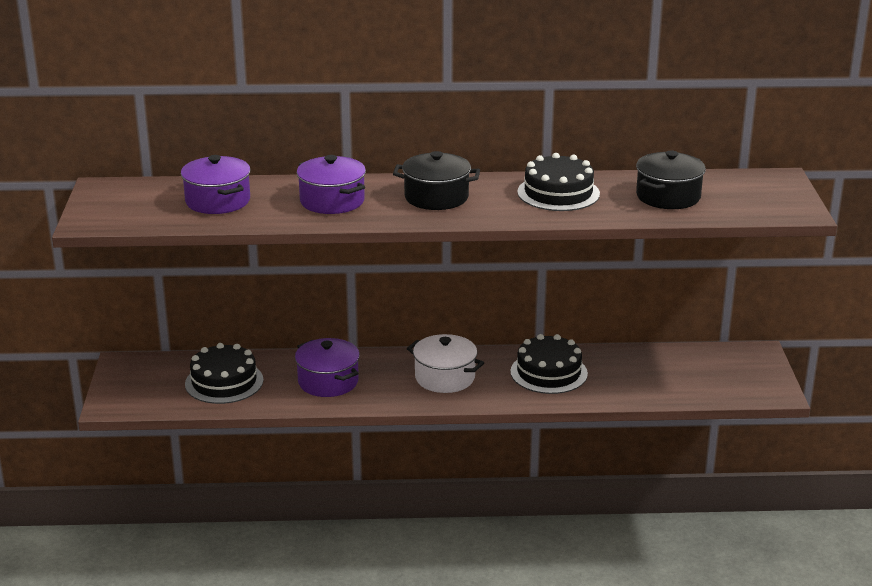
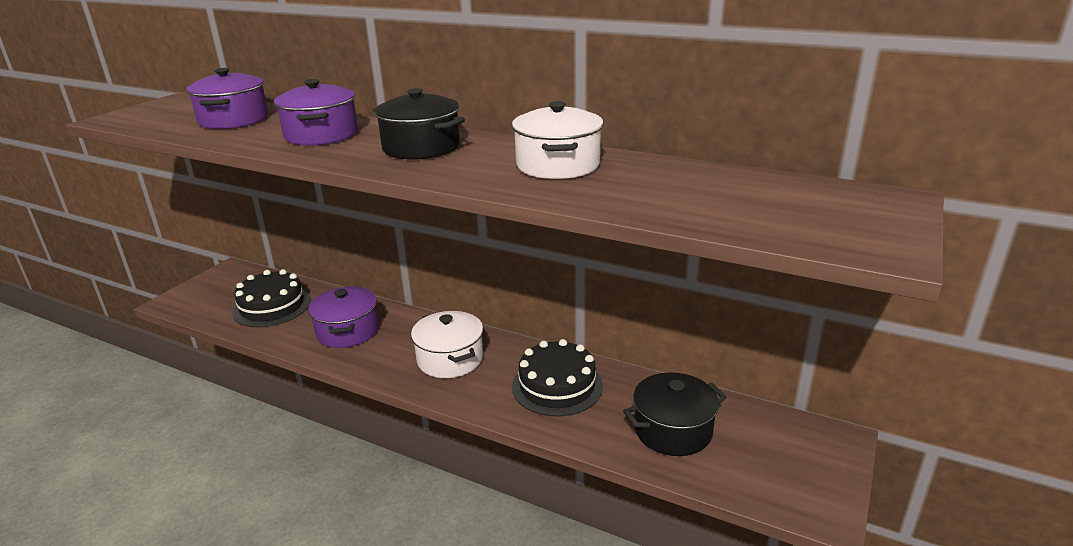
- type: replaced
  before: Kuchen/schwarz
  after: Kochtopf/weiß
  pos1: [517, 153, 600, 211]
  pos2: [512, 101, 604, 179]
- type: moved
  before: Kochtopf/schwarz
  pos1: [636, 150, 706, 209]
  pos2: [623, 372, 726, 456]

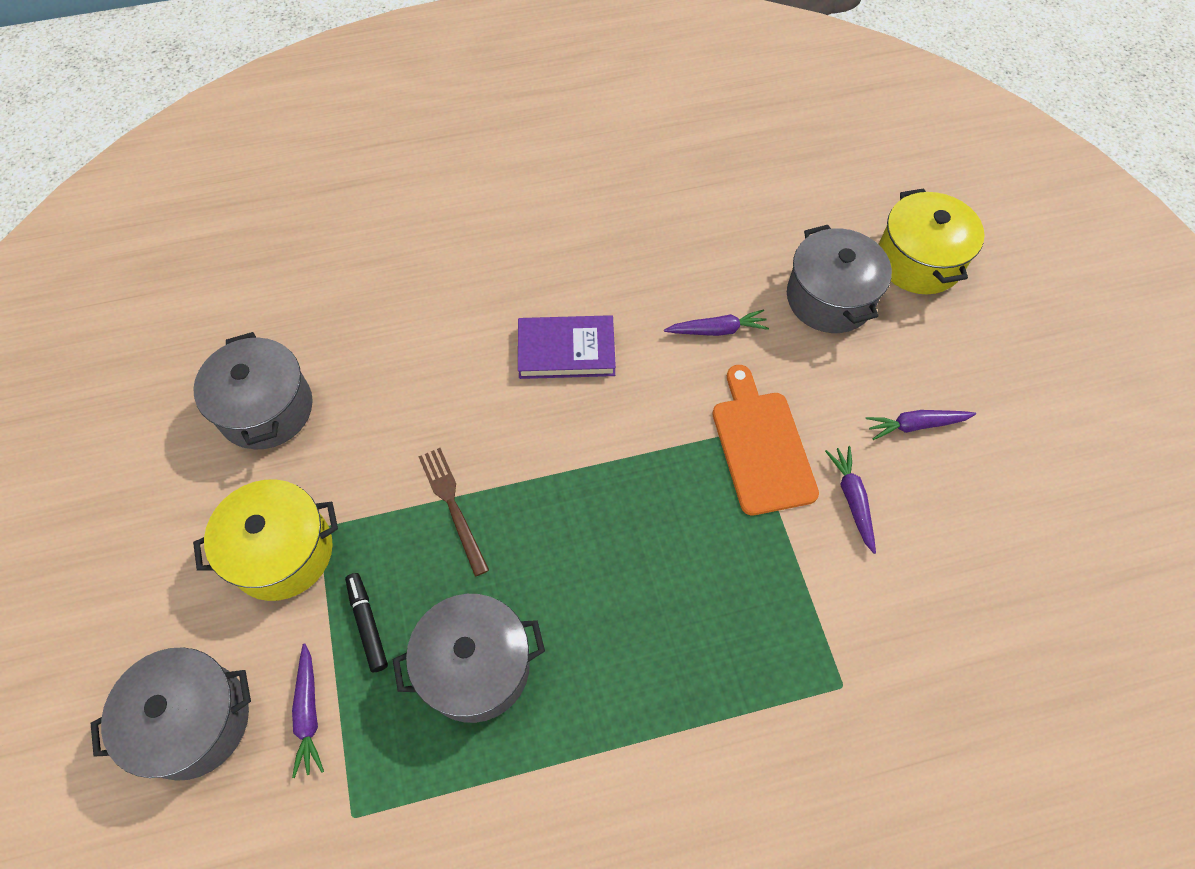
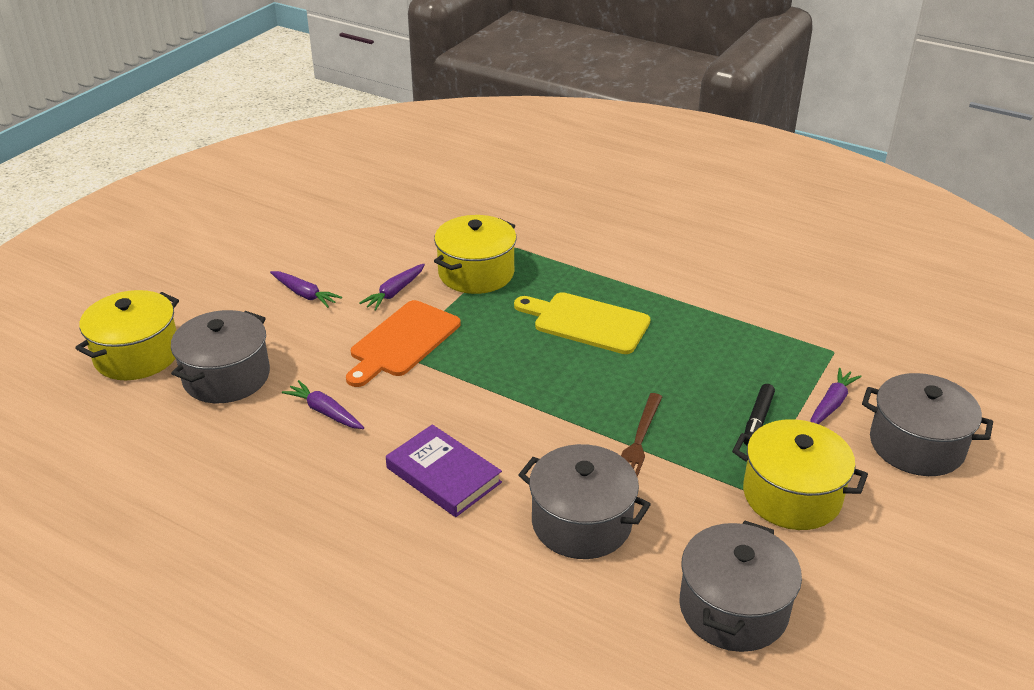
- type: moved
  before: Kochtopf/grau
  pos1: [392, 594, 545, 723]
  pos2: [518, 444, 651, 559]
- type: added
  after: Kochtopf/gelb
  pos2: [434, 215, 517, 294]
- type: added
  after: Schneidebrett/gelb
  pos2: [514, 292, 651, 354]

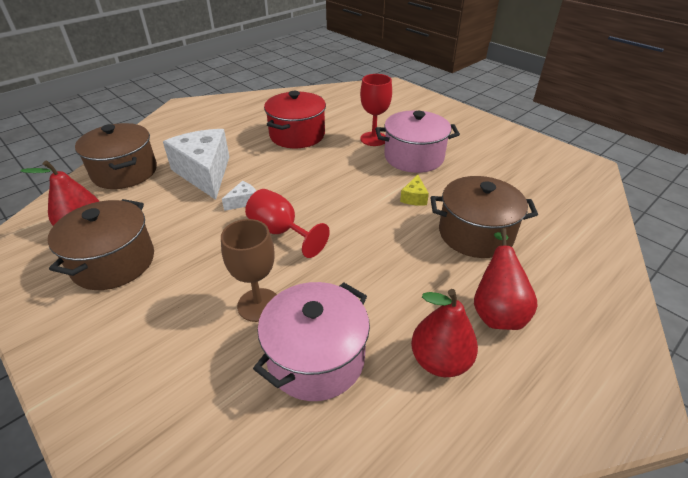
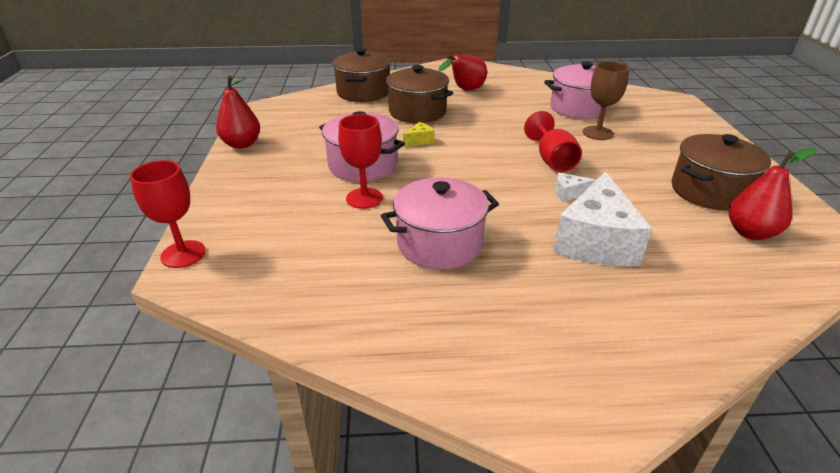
- type: moved
  before: Kochtopf/braun
  pos1: [75, 123, 157, 189]
  pos2: [332, 48, 391, 102]
- type: recoloured
  before: Kochtopf/rot
  after: Kochtopf/rosa
  pos1: [264, 91, 326, 148]
  pos2: [381, 177, 499, 270]
- type: moved
  before: Birne/rot
  pos1: [411, 289, 478, 377]
  pos2: [216, 76, 260, 149]
- type: added
  after: Kelch/rot
  pos2: [130, 160, 206, 268]

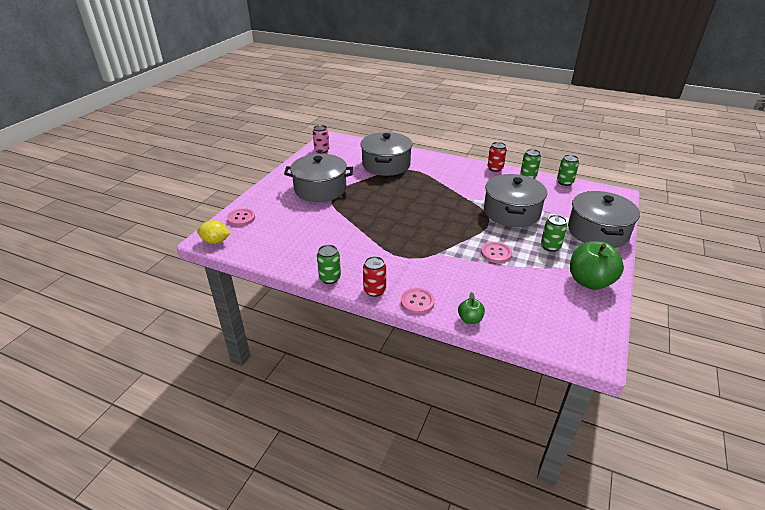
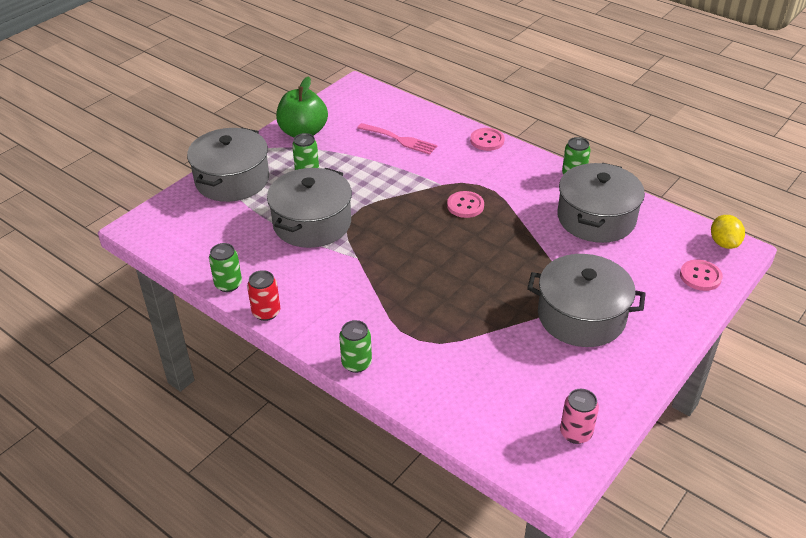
- type: turned
  before: Zitrone/gelb
  pos1: [197, 220, 231, 244]
  pos2: [711, 215, 745, 249]
  turn: 60
- type: moved
  before: Kochtopf/grau
  pos1: [360, 132, 412, 176]
  pos2: [557, 163, 645, 243]
- type: removed
  before: Dose/rot
  pos1: [363, 256, 386, 297]
- type: removed
  before: Apfel/grün
  pos1: [458, 292, 485, 324]
- type: moved
  before: Knopf/rosa
  pos1: [481, 242, 512, 263]
  pos2: [447, 191, 484, 218]
- type: moved
  before: Dose/grün
  pos1: [557, 155, 579, 186]
  pos2: [339, 320, 372, 373]
- type: added
  after: Gabel/rosa
  pos2: [357, 123, 437, 155]

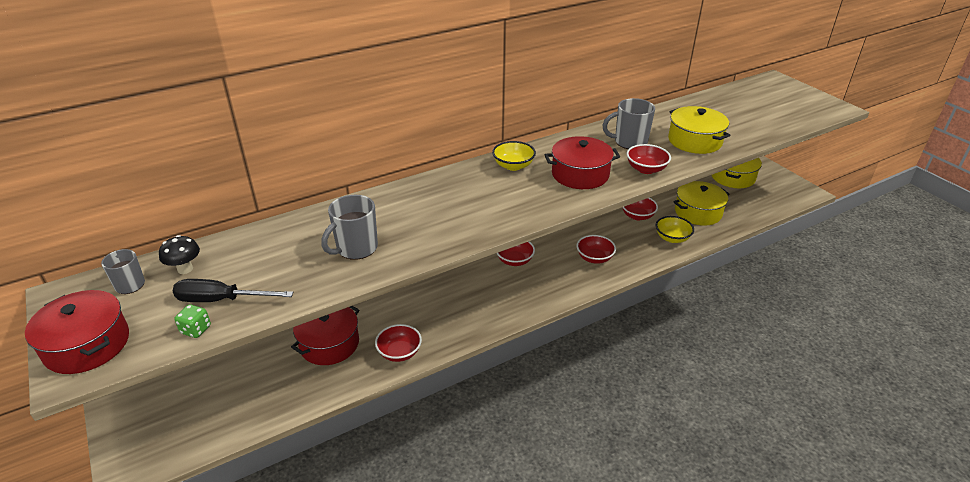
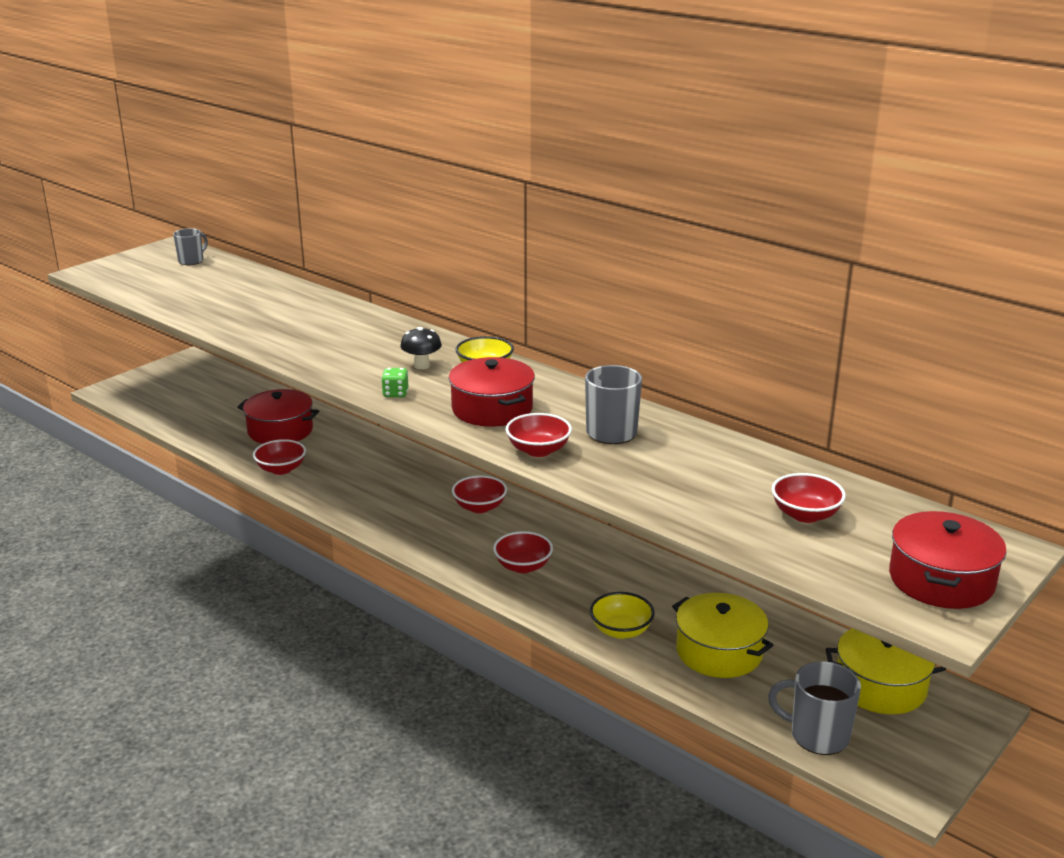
- type: moved
  before: Kochtopf/rot
  pos1: [25, 290, 129, 374]
  pos2: [889, 511, 1006, 609]
- type: moved
  before: Pilz/schwarz
  pos1: [159, 235, 200, 274]
  pos2: [400, 327, 442, 369]
- type: removed
  before: Schraubenzieher/schwarz
  pos1: [173, 279, 294, 302]
- type: moved
  before: Spielwürfel/grün
  pos1: [174, 304, 211, 338]
  pos2: [381, 368, 408, 397]
- type: moved
  before: Tasse/grau
  pos1: [321, 195, 378, 260]
  pos2: [768, 661, 861, 755]
- type: moved
  before: Schüssel/rot
  pos1: [622, 198, 658, 220]
  pos2: [771, 473, 846, 523]
- type: removed
  before: Kochtopf/gelb
  pos1: [668, 106, 730, 154]

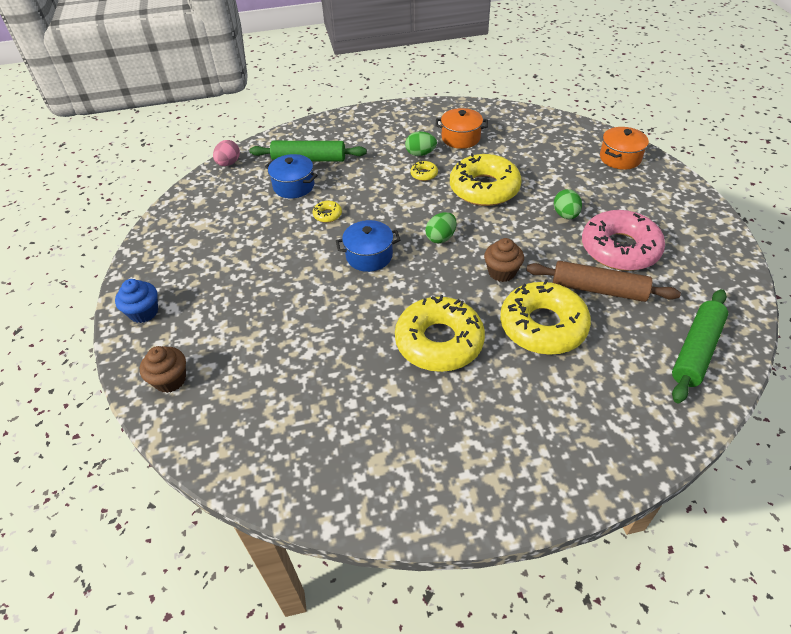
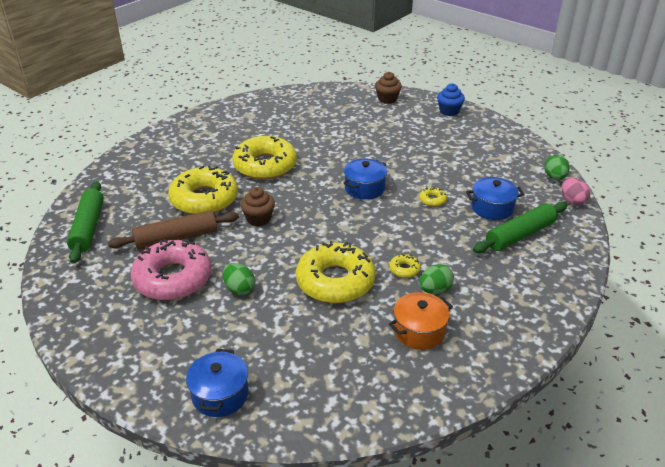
- type: moved
  before: Ei/grün
  pos1: [425, 212, 457, 244]
  pos2: [544, 155, 570, 180]
- type: recoloured
  before: Kochtopf/orange
  after: Kochtopf/blau
  pos1: [600, 127, 649, 170]
  pos2: [186, 349, 248, 417]

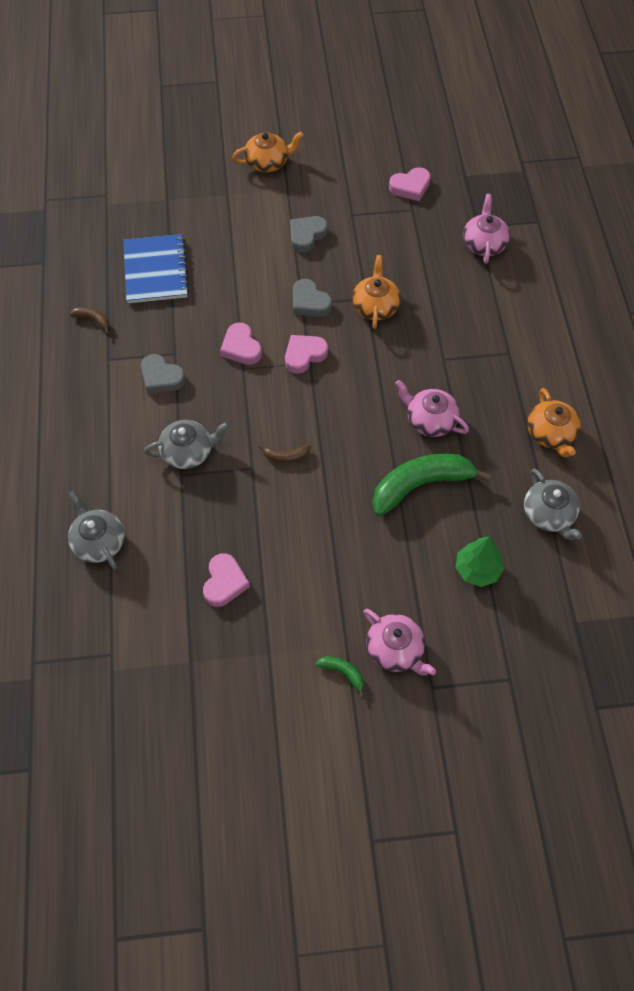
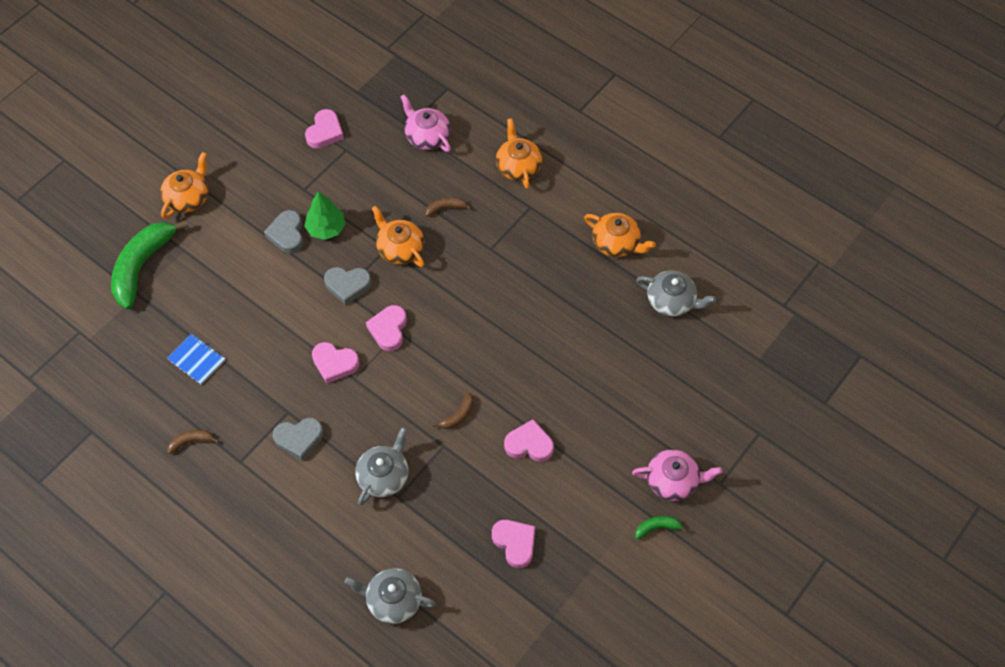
- type: resized
  before: Notizbuch/blau
  pos1: [123, 234, 189, 303]
  pos2: [167, 334, 225, 385]
  scale: 0.56
- type: moved
  before: Banane/grün
  pos1: [372, 454, 491, 516]
  pos2: [111, 220, 188, 309]
- type: removed
  before: Teekanne/rosa
  pos1: [395, 380, 469, 437]
- type: moved
  before: Baum/grün
  pos1: [456, 536, 504, 587]
  pos2: [304, 191, 346, 240]
- type: added
  after: Banane/braun
  pos2: [425, 197, 472, 217]
- type: added
  after: Teekanne/orange
  pos2: [496, 118, 543, 189]
- type: added
  after: Herz/rosa
  pos2: [504, 419, 554, 462]

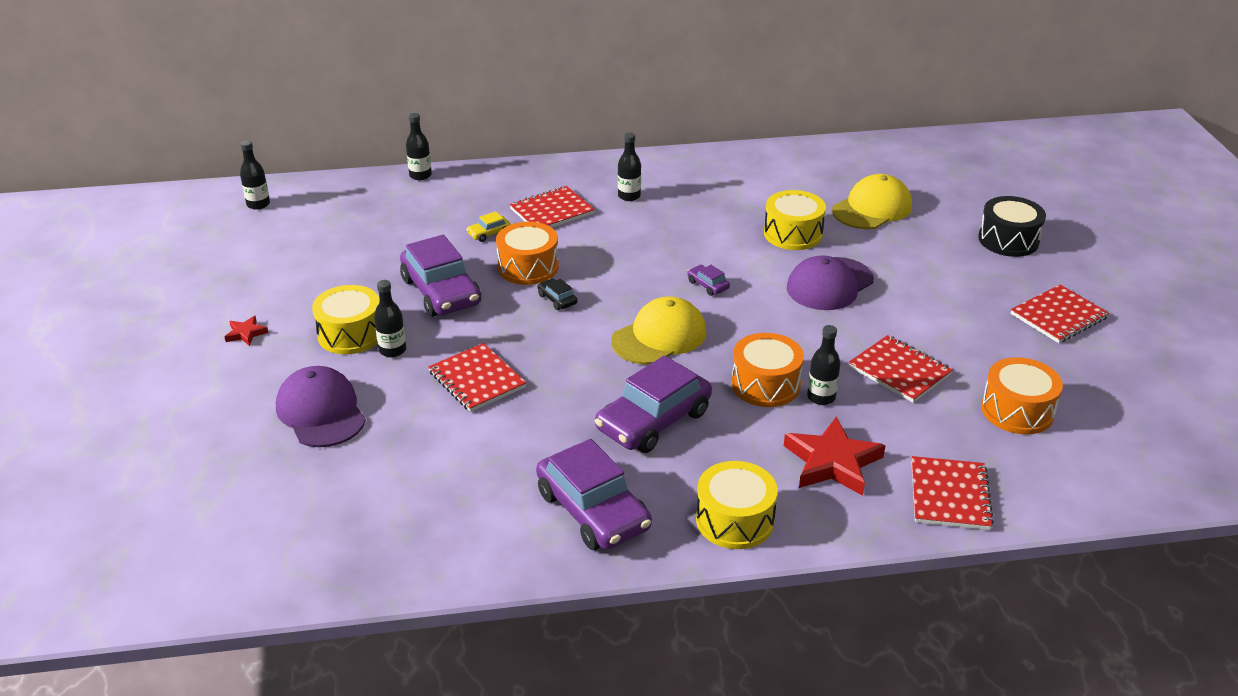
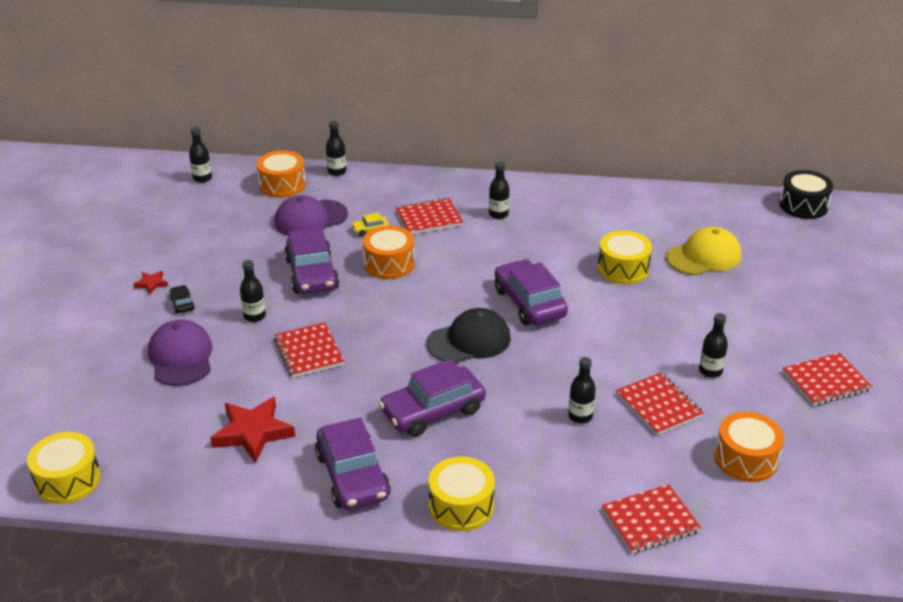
- type: moved
  before: Trommel/gelb
  pos1: [312, 285, 380, 354]
  pos2: [27, 432, 101, 504]
- type: moved
  before: Auto/schwarz
  pos1: [537, 278, 577, 310]
  pos2: [169, 285, 195, 313]
- type: recoloured
  before: Kappe/gelb
  after: Kappe/schwarz
  pos1: [611, 296, 706, 365]
  pos2: [427, 308, 511, 363]
- type: resized
  before: Auto/lila
  pos1: [687, 265, 730, 296]
  pos2: [495, 259, 568, 325]
  scale: 2.35
- type: moved
  before: Trommel/orange
  pos1: [731, 333, 804, 407]
  pos2: [257, 150, 306, 198]
- type: moved
  before: Stern/rot
  pos1: [784, 417, 886, 496]
  pos2: [210, 397, 295, 463]
- type: moved
  before: Kappe/lila
  pos1: [787, 255, 874, 310]
  pos2: [274, 195, 348, 236]
- type: turned
  before: Notizbuch/rot
  pos1: [912, 456, 994, 530]
  pos2: [602, 484, 701, 553]
  turn: 45
- type: moved
  before: Trommel/schwarz
  pos1: [978, 196, 1046, 257]
  pos2: [779, 170, 833, 219]
- type: added
  after: Flasche/schwarz
  pos2: [699, 313, 728, 378]

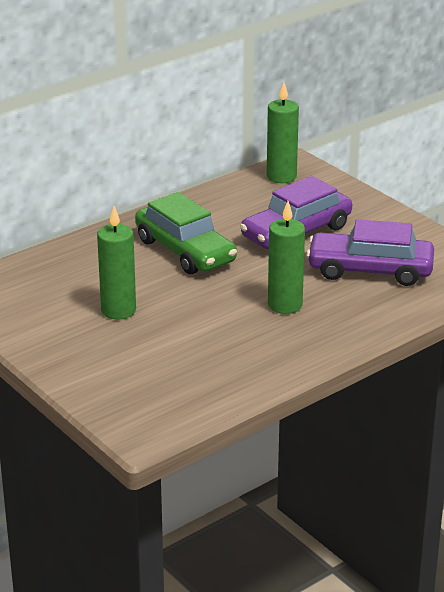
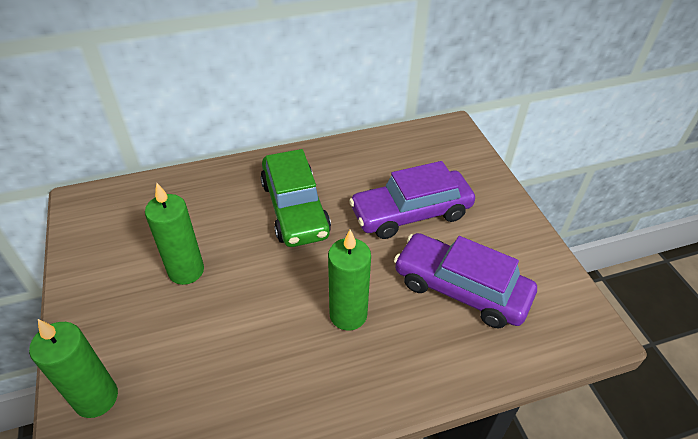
- type: moved
  before: Kerze/grün
  pos1: [267, 82, 299, 183]
  pos2: [29, 319, 118, 418]

